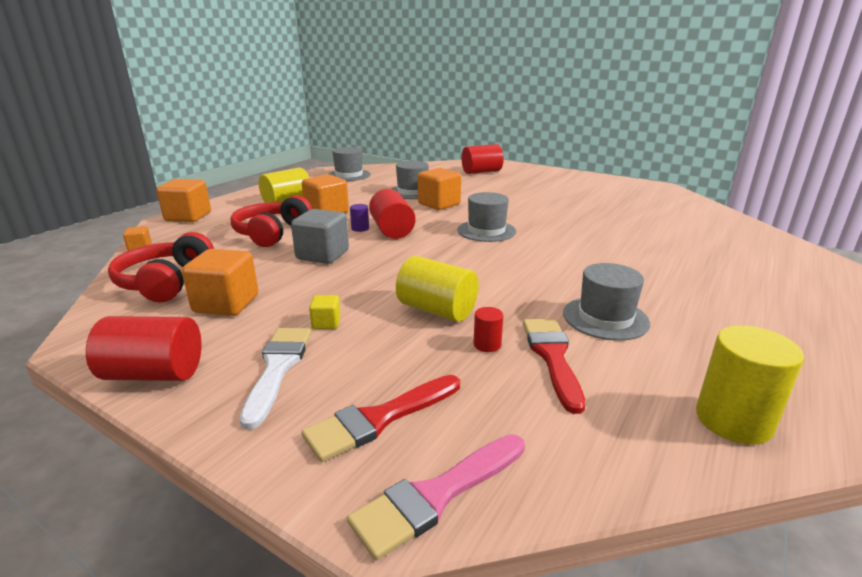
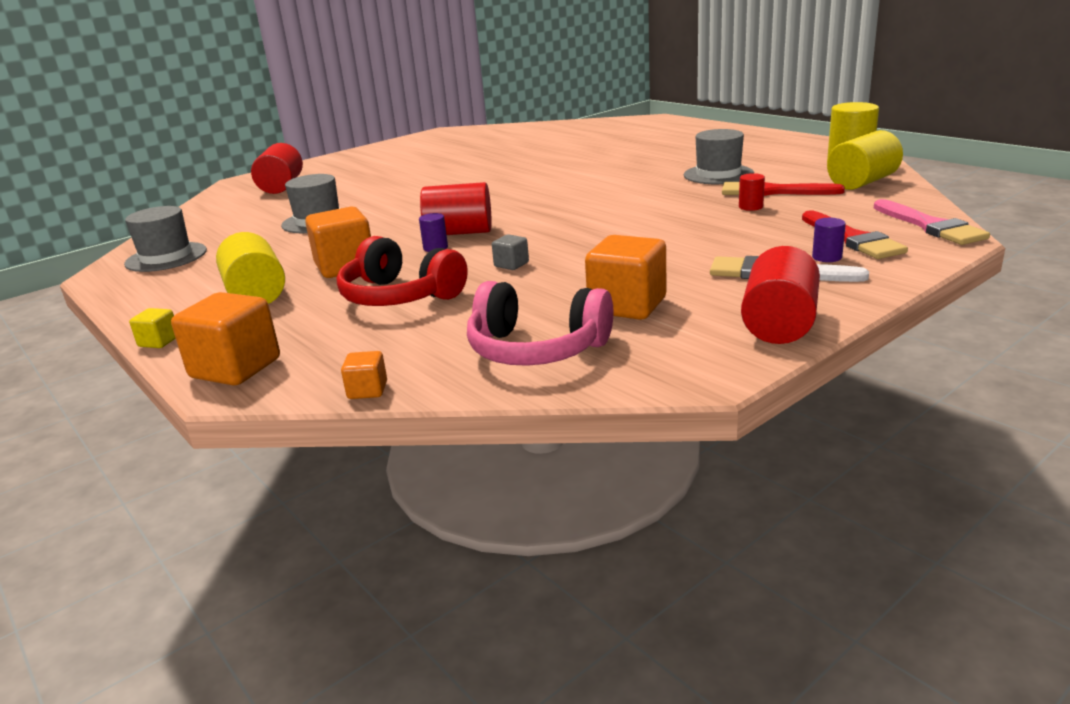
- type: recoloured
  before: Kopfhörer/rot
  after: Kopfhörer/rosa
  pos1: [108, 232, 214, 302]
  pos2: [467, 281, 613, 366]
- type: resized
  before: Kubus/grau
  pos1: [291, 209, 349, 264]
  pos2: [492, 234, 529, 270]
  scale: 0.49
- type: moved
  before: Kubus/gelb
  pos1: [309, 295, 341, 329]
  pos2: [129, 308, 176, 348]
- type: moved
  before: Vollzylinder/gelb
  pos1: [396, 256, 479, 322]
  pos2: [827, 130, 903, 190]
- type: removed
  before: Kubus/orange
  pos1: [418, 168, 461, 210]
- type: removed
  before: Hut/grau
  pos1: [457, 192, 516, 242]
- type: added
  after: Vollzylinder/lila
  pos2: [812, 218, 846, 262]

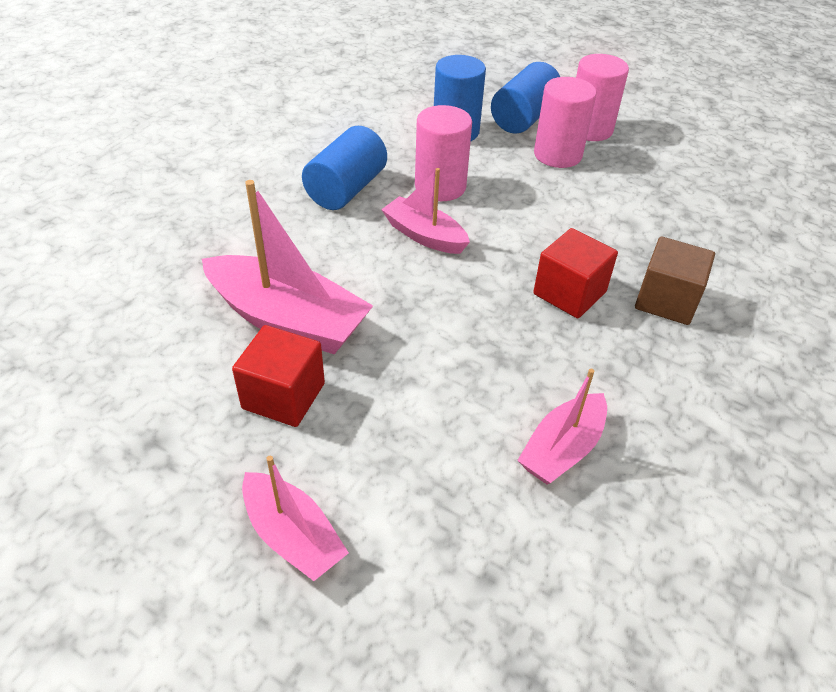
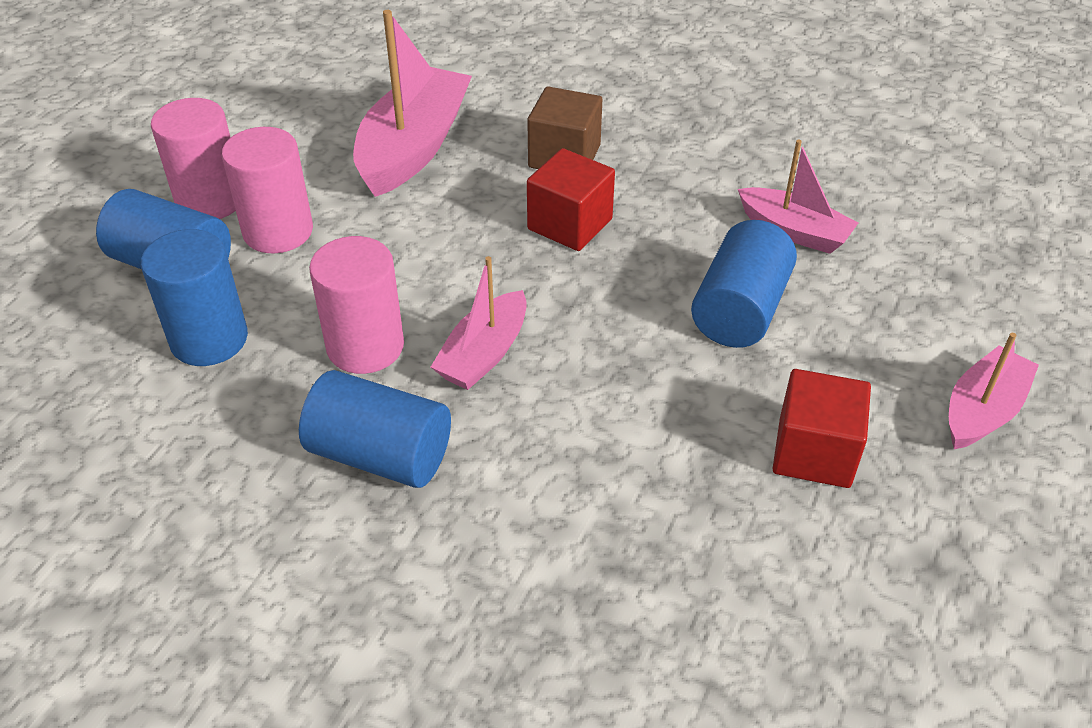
- type: moved
  before: Boot/rosa
  pos1: [202, 180, 373, 354]
  pos2: [353, 10, 472, 197]
- type: added
  after: Vollzylinder/blau
  pos2: [691, 220, 797, 348]

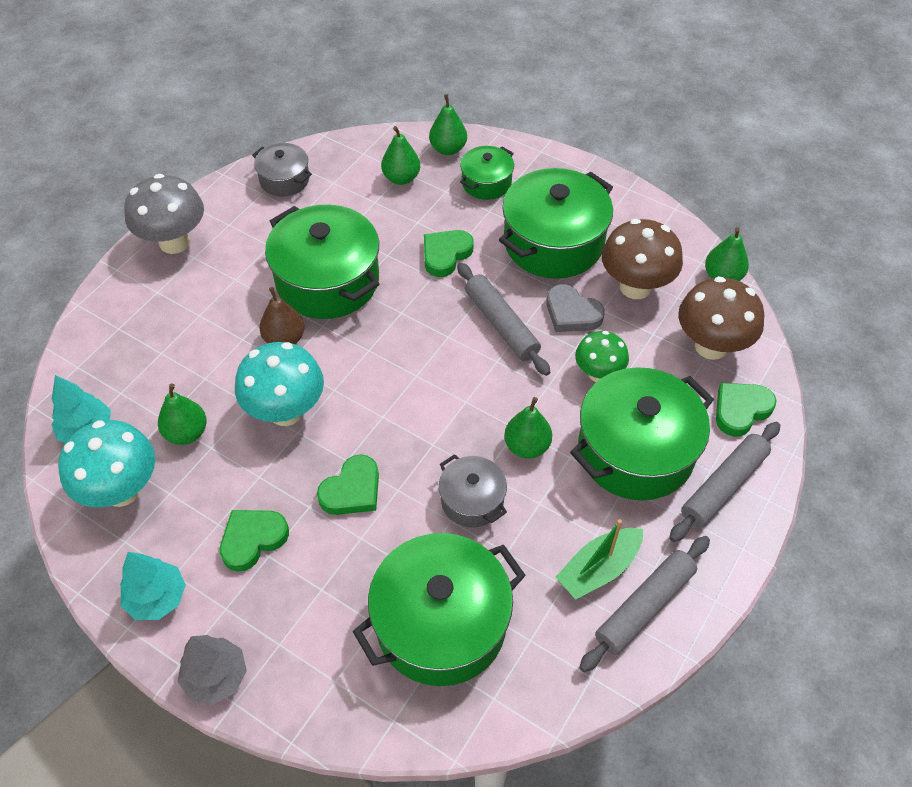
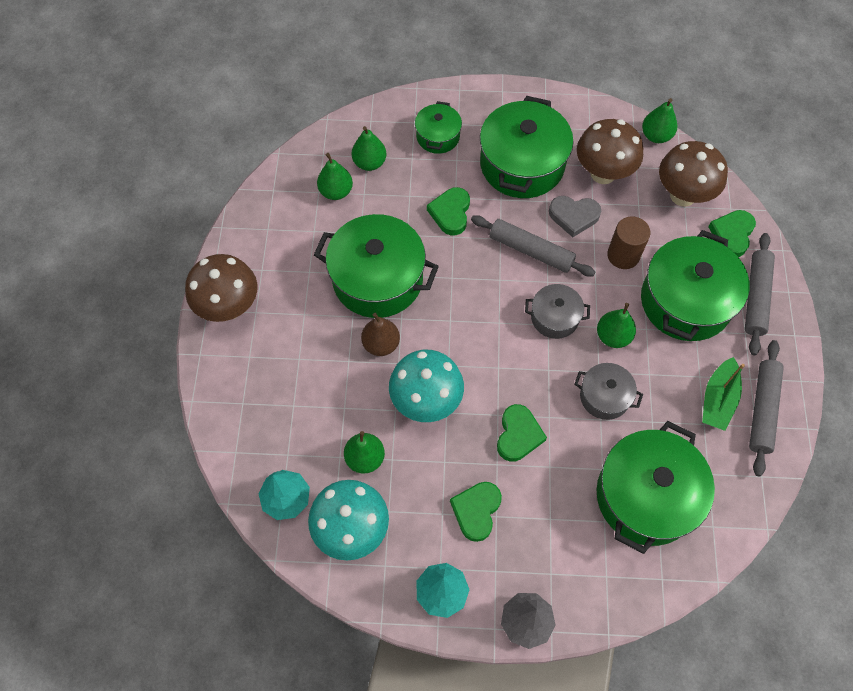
- type: recoloured
  before: Pilz/grau
  after: Pilz/braun
  pos1: [124, 174, 204, 254]
  pos2: [185, 254, 257, 322]
- type: moved
  before: Kochtopf/grau
  pos1: [252, 143, 312, 197]
  pos2: [525, 284, 590, 339]
- type: moved
  before: Birne/grün
  pos1: [429, 94, 467, 155]
  pos2: [317, 153, 353, 200]
- type: replaced
  before: Pilz/grün
  after: Vollzylinder/braun
  pos1: [575, 331, 629, 382]
  pos2: [607, 216, 650, 269]

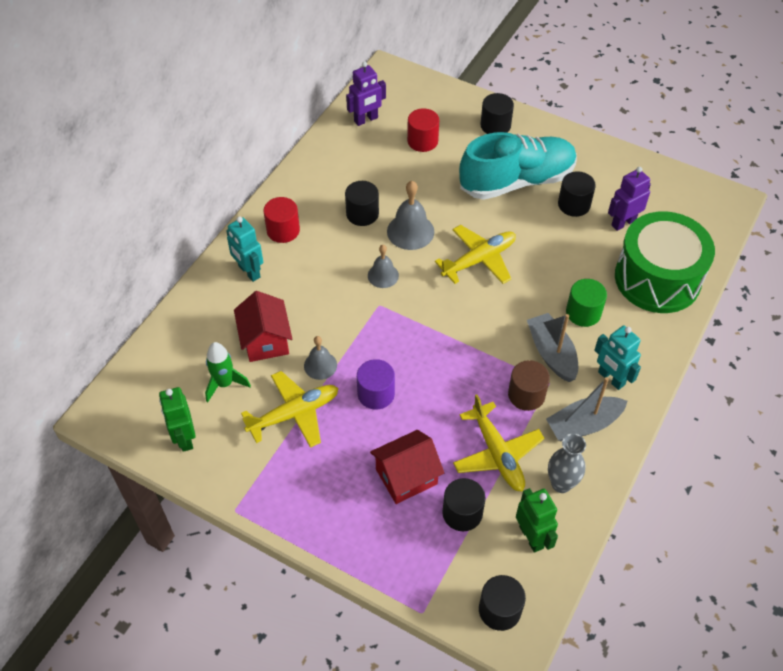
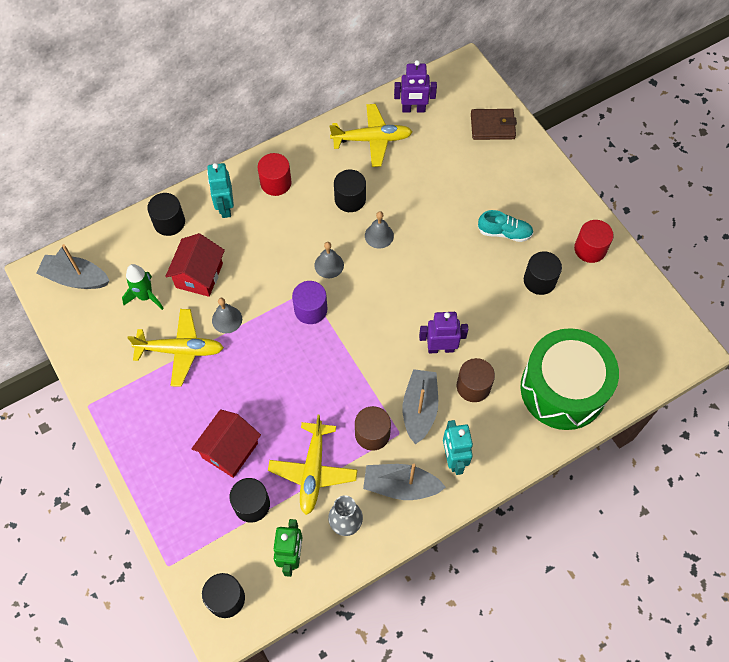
- type: removed
  before: Roboter/grün
  pos1: [159, 387, 196, 452]
- type: moved
  before: Vollzylinder/lila
  pos1: [357, 359, 395, 410]
  pos2: [292, 281, 327, 324]
- type: turned
  before: Haus/rot
  pos1: [370, 430, 444, 504]
  pos2: [191, 409, 261, 478]
  turn: -60
- type: resized
  before: Glocke/grau
  pos1: [387, 181, 434, 250]
  pos2: [365, 211, 394, 249]
  scale: 0.64
- type: moved
  before: Vollzylinder/rot
  pos1: [407, 108, 439, 152]
  pos2: [574, 220, 614, 263]
- type: moved
  before: Flugzeug/gelb
  pos1: [435, 225, 516, 284]
  pos2: [330, 104, 412, 167]
- type: resized
  before: Schuh/türkis
  pos1: [459, 132, 577, 200]
  pos2: [478, 210, 533, 242]
  scale: 0.45
- type: moved
  before: Vollzylinder/schwarz
  pos1: [480, 93, 514, 134]
  pos2: [147, 193, 185, 236]
- type: recoloured
  before: Vollzylinder/grün
  after: Vollzylinder/braun
  pos1: [566, 279, 607, 327]
  pos2: [457, 358, 495, 402]
- type: moved
  before: Roboter/lila
  pos1: [608, 167, 651, 231]
  pos2: [419, 312, 468, 354]
- type: added
  after: Boot/grau
  pos2: [36, 244, 110, 289]
- type: added
  after: Geldbörse/braun
  pos2: [471, 109, 517, 140]

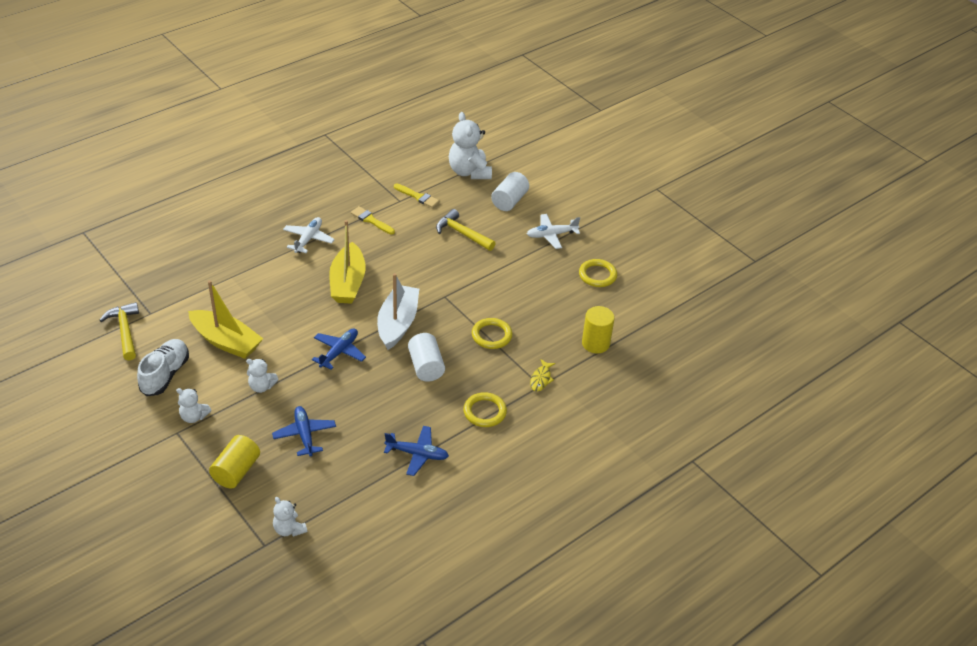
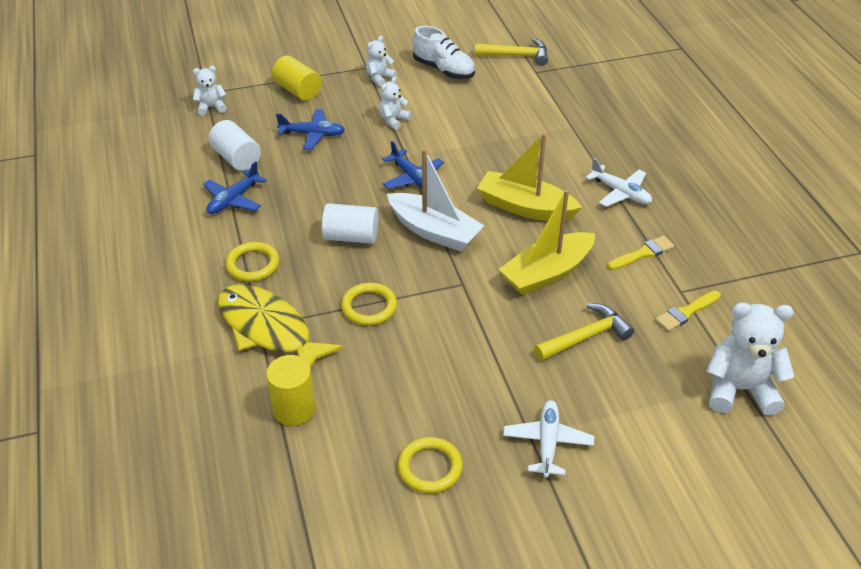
- type: moved
  before: Boot/gelb
  pos1: [188, 280, 263, 359]
  pos2: [499, 189, 595, 296]
- type: moved
  before: Vollzylinder/weiß
  pos1: [491, 172, 529, 211]
  pos2: [209, 120, 261, 171]
- type: resized
  before: Fisch/gelb
  pos1: [530, 359, 556, 391]
  pos2: [218, 284, 343, 368]
  scale: 2.44

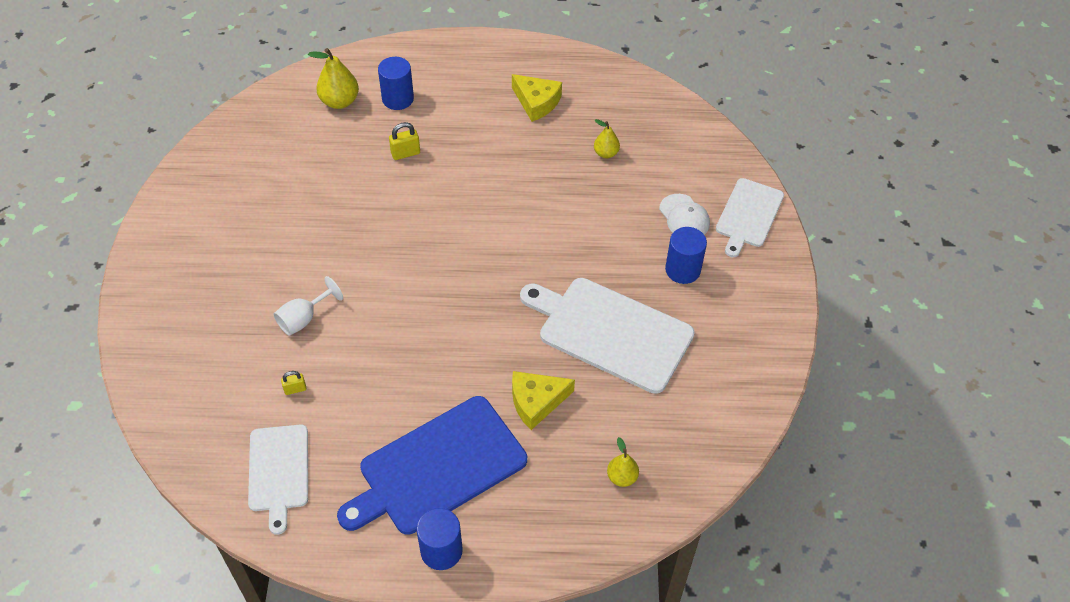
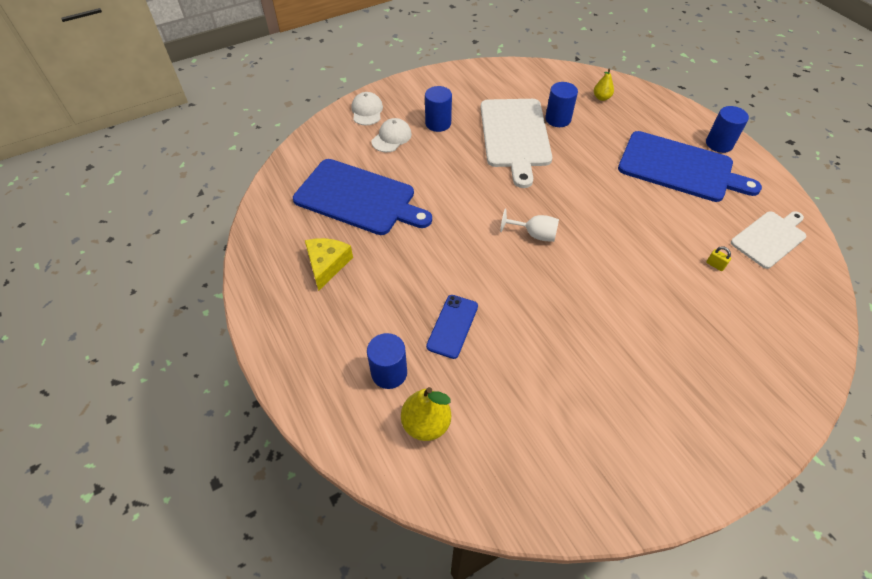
- type: moved
  before: Kelch/weiß
  pos1: [274, 276, 343, 336]
  pos2: [500, 209, 559, 242]
- type: replaced
  before: Vorhängeschloss/gelb
  after: Handy/blau
  pos1: [389, 122, 420, 160]
  pos2: [426, 295, 478, 359]
- type: removed
  before: Käse/gelb
  pos1: [512, 371, 575, 430]
- type: replaced
  before: Birne/gelb
  after: Schneidebrett/blau
  pos1: [594, 119, 620, 158]
  pos2: [293, 159, 432, 235]
- type: replaced
  before: Schneidebrett/weiß
  after: Kappe/weiß
  pos1: [716, 178, 784, 257]
  pos2: [351, 92, 383, 125]
- type: added
  after: Vollzylinder/blau
  pos2: [545, 82, 578, 127]

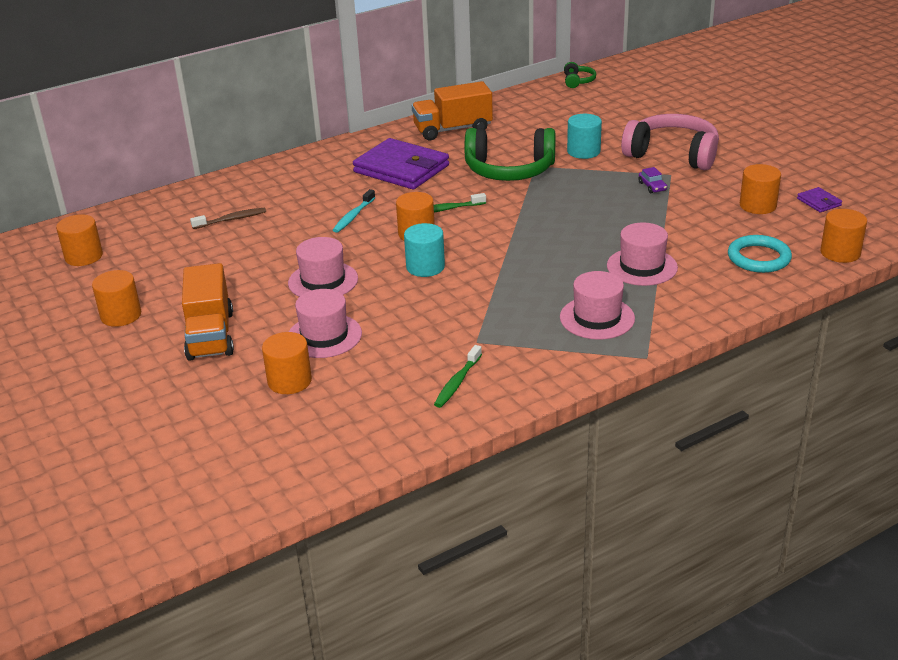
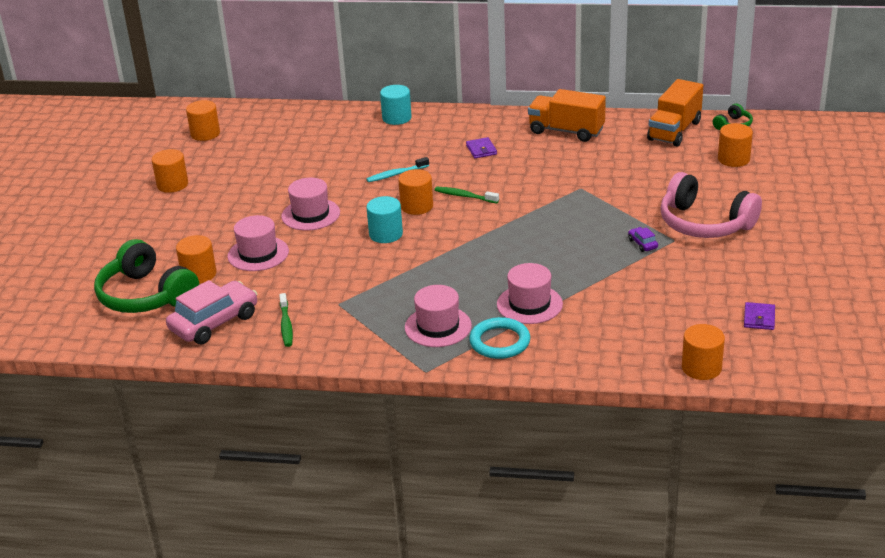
- type: moved
  before: Lastwagen/orange
  pos1: [182, 263, 234, 361]
  pos2: [647, 79, 703, 147]
- type: removed
  before: Zahnbürste/braun
  pos1: [190, 208, 266, 229]
- type: resized
  before: Geldbörse/lila
  pos1: [353, 138, 449, 189]
  pos2: [466, 137, 497, 158]
  scale: 0.42
- type: turned
  before: Zahnbürste/grün
  pos1: [434, 345, 482, 408]
  pos2: [279, 293, 293, 347]
  turn: -75
- type: moved
  before: Kopfhörer/grün
  pos1: [465, 128, 556, 181]
  pos2: [94, 239, 199, 313]
- type: moved
  before: Vollzylinder/türkis
  pos1: [567, 114, 602, 159]
  pos2: [380, 85, 412, 125]
- type: turned
  before: Kopfhörer/rosa
  pos1: [621, 114, 719, 170]
  pos2: [660, 172, 762, 238]
  turn: 150
- type: turned
  before: Auto/lila
  pos1: [638, 167, 667, 193]
  pos2: [628, 227, 658, 252]
  turn: 135
- type: moved
  before: Ring/türkis
  pos1: [728, 235, 792, 273]
  pos2: [469, 317, 530, 359]
- type: moved
  before: Vollzylinder/orange
  pos1: [740, 164, 781, 214]
  pos2: [718, 123, 753, 167]
- type: added
  after: Auto/rosa
  pos2: [166, 280, 258, 344]

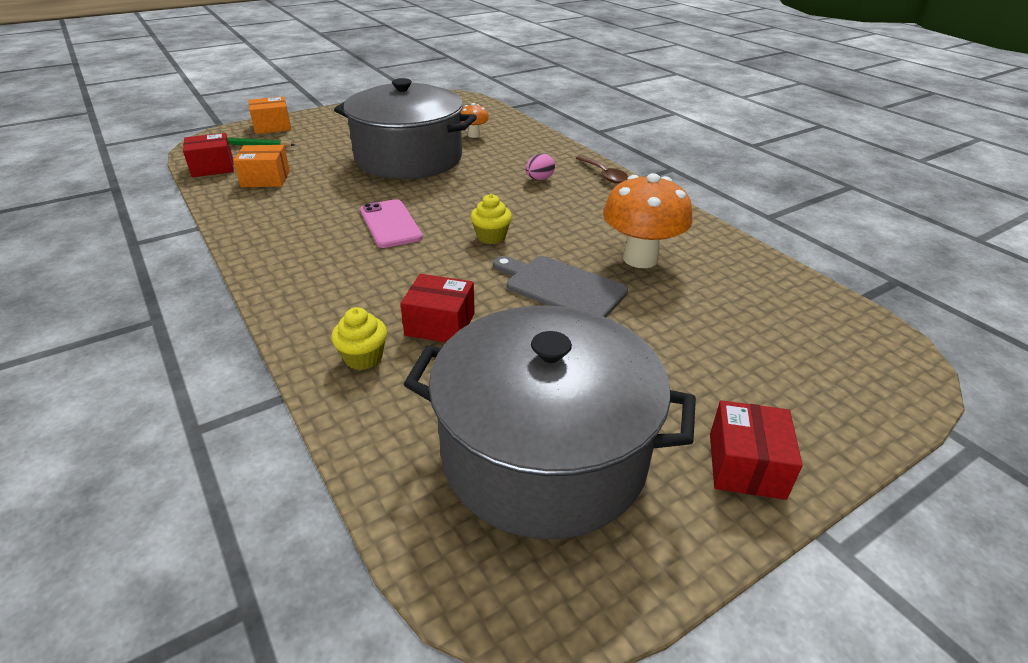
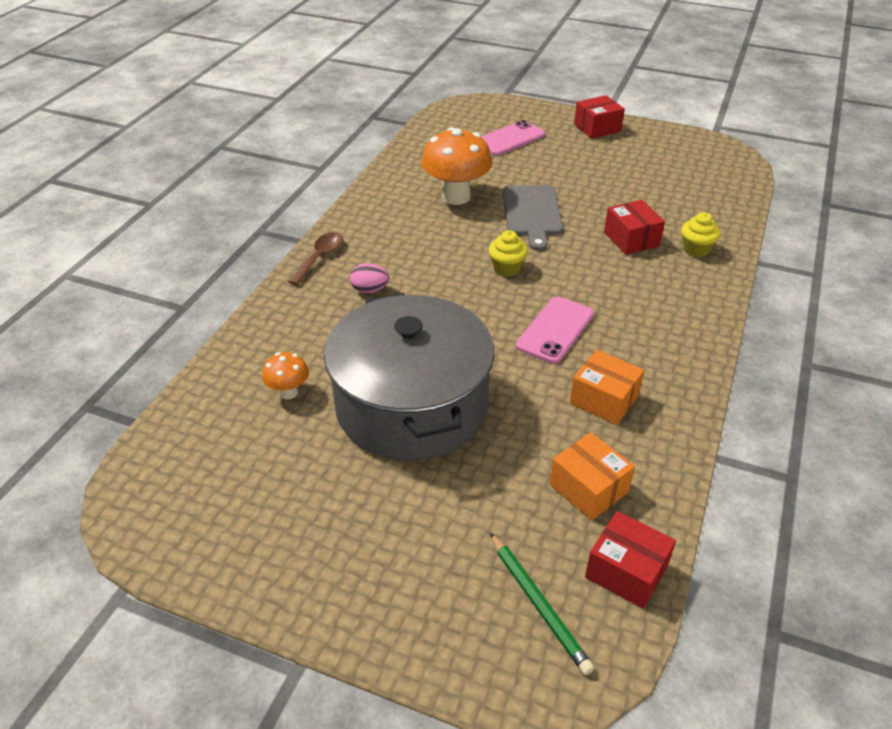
- type: moved
  before: Schachtel/orange
  pos1: [249, 96, 291, 134]
  pos2: [570, 350, 644, 425]
- type: removed
  before: Kochtopf/grau
  pos1: [404, 306, 696, 539]
- type: added
  after: Handy/rosa
  pos2: [481, 120, 545, 156]

